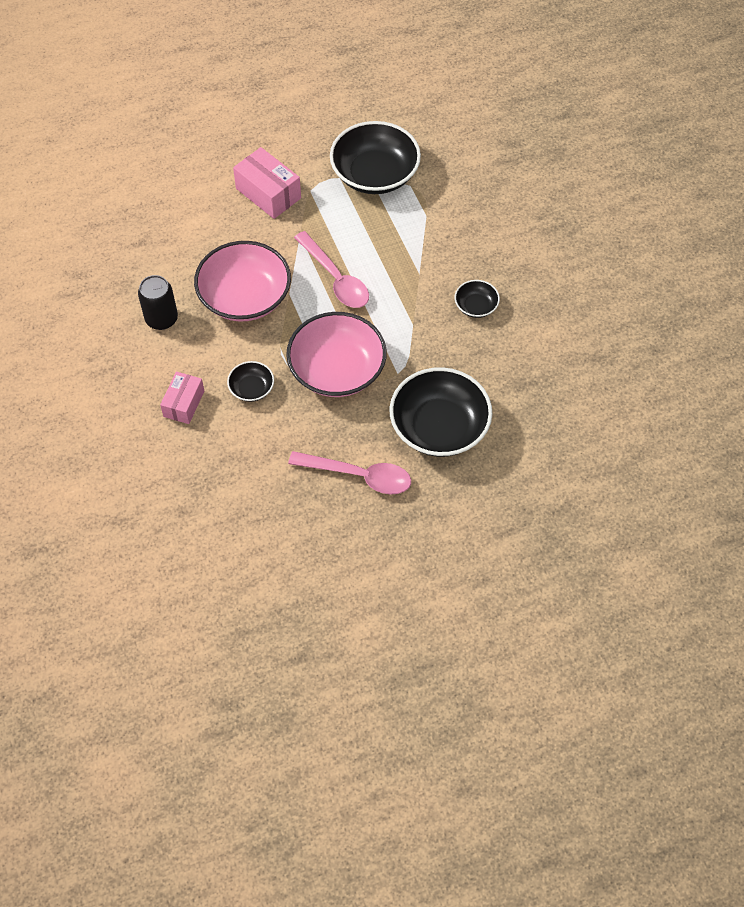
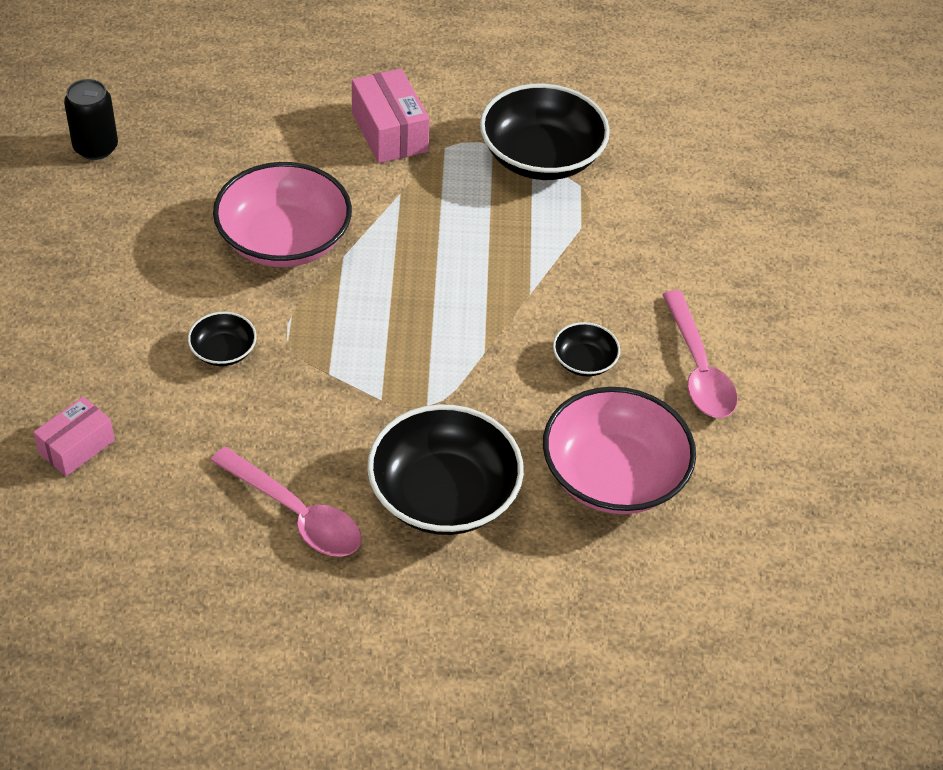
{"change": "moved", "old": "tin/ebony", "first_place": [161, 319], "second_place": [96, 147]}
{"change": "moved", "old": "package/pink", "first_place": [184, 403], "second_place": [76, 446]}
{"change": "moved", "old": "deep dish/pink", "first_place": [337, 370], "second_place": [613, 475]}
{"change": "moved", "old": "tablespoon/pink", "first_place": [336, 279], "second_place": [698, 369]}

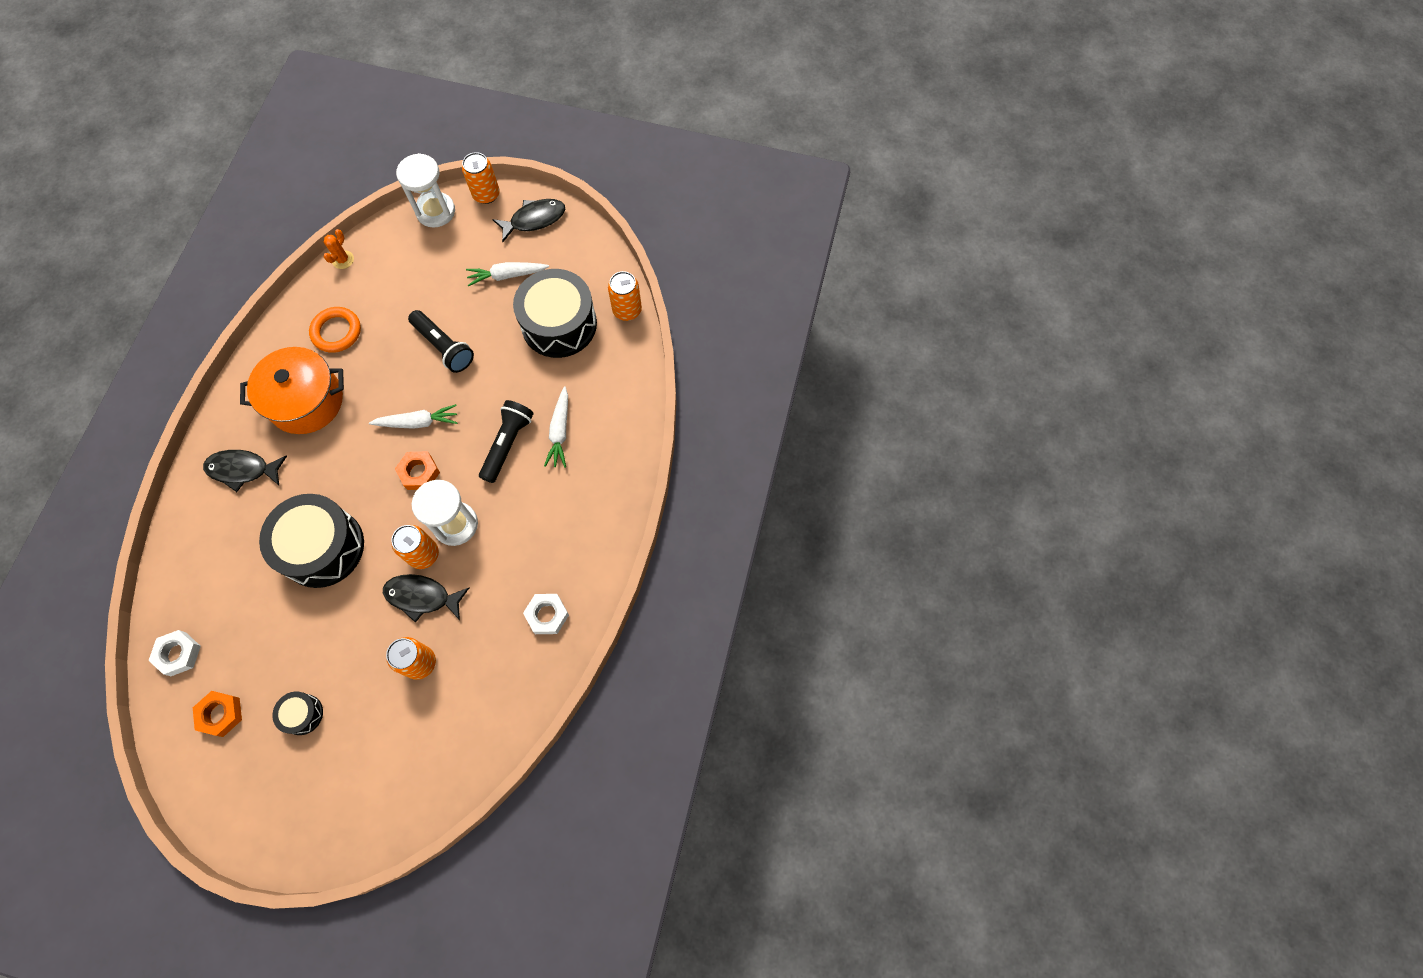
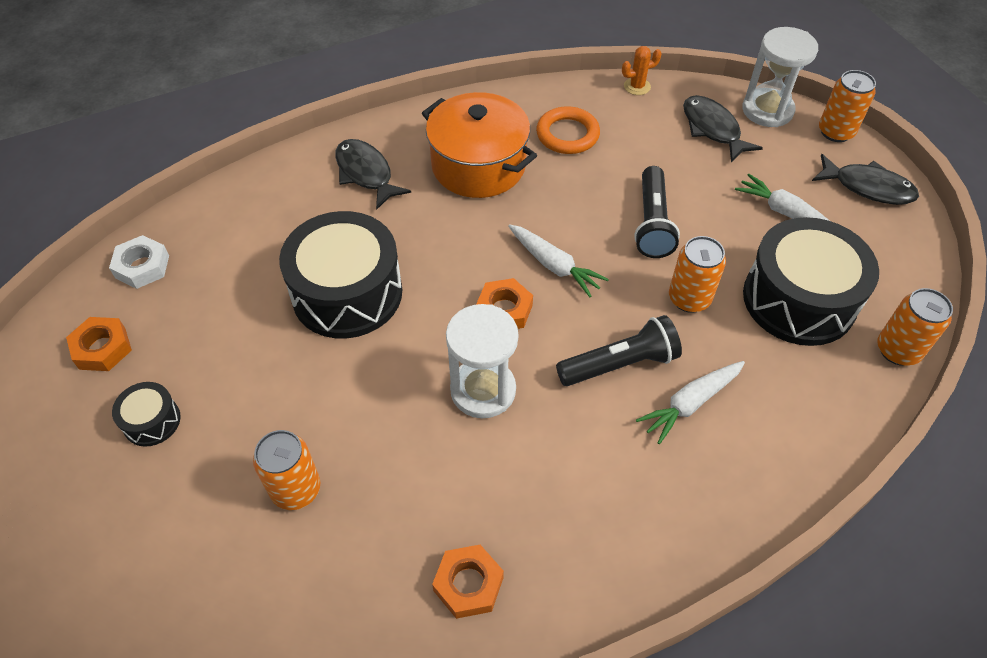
{"change": "moved", "old": "fish/ebony", "first_place": [422, 597], "second_place": [712, 129]}
{"change": "moved", "old": "tin/orange-coloured", "first_place": [423, 554], "second_place": [689, 298]}
{"change": "recoloured", "old": "hexagon nut/pure white", "new": "hexagon nut/orange-coloured", "first_place": [547, 615], "second_place": [468, 584]}

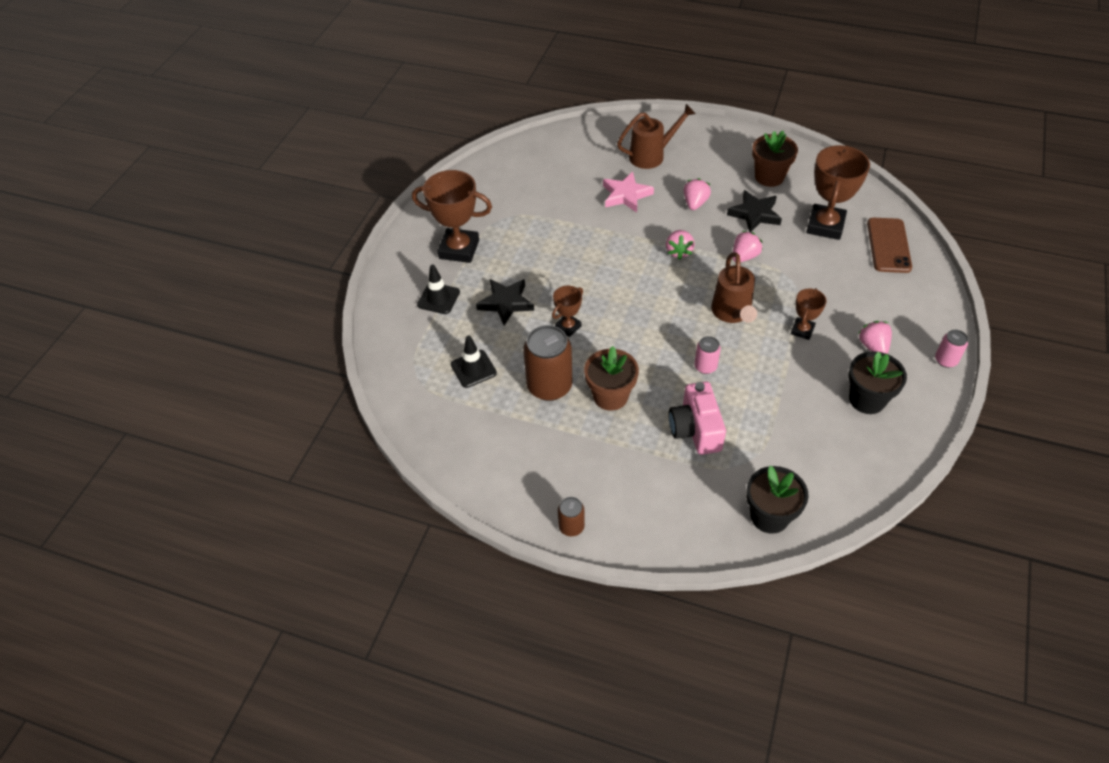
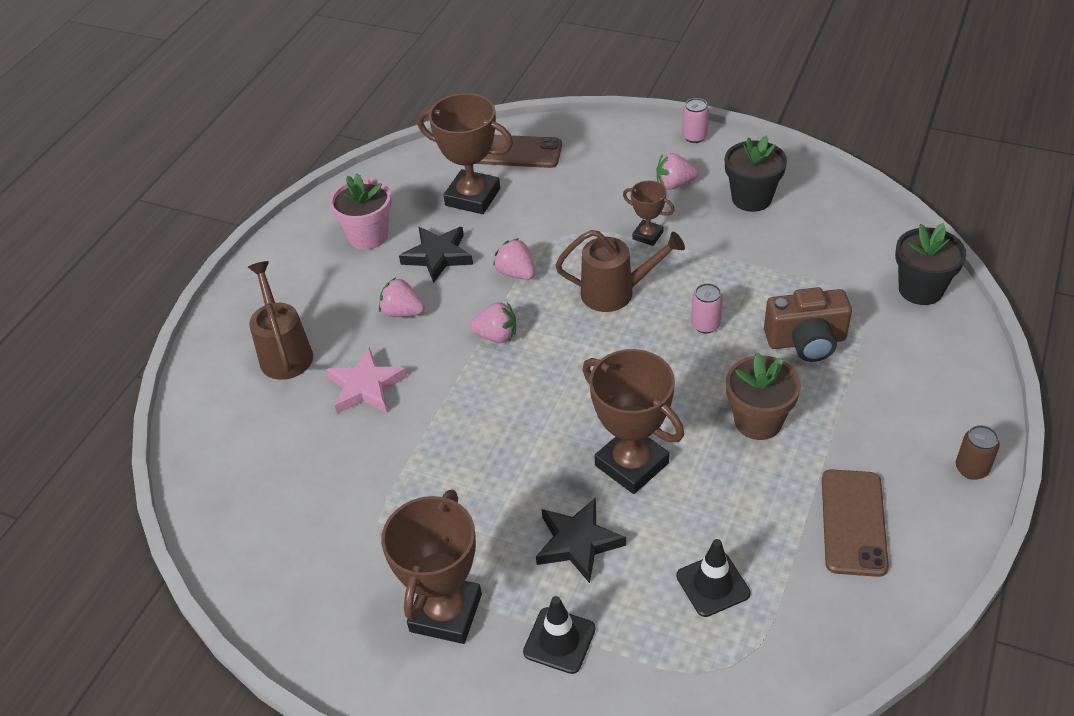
{"change": "removed", "old": "tin/russet", "first_place": [549, 386]}
{"change": "resized", "old": "award cup/russet", "first_place": [568, 327], "second_place": [631, 464], "factor": 1.9}
{"change": "recoloured", "old": "compact camera/pink", "new": "compact camera/russet", "first_place": [695, 429], "second_place": [806, 341]}
{"change": "recoloured", "old": "potted plant/russet", "new": "potted plant/pink", "first_place": [769, 177], "second_place": [368, 236]}
{"change": "added", "new": "smartphone/russet", "second_place": [853, 522]}

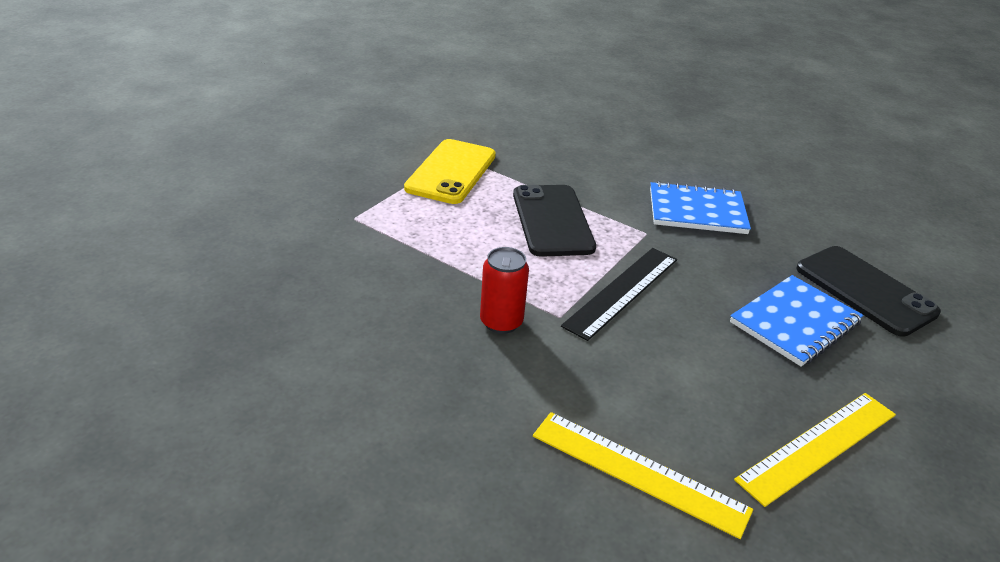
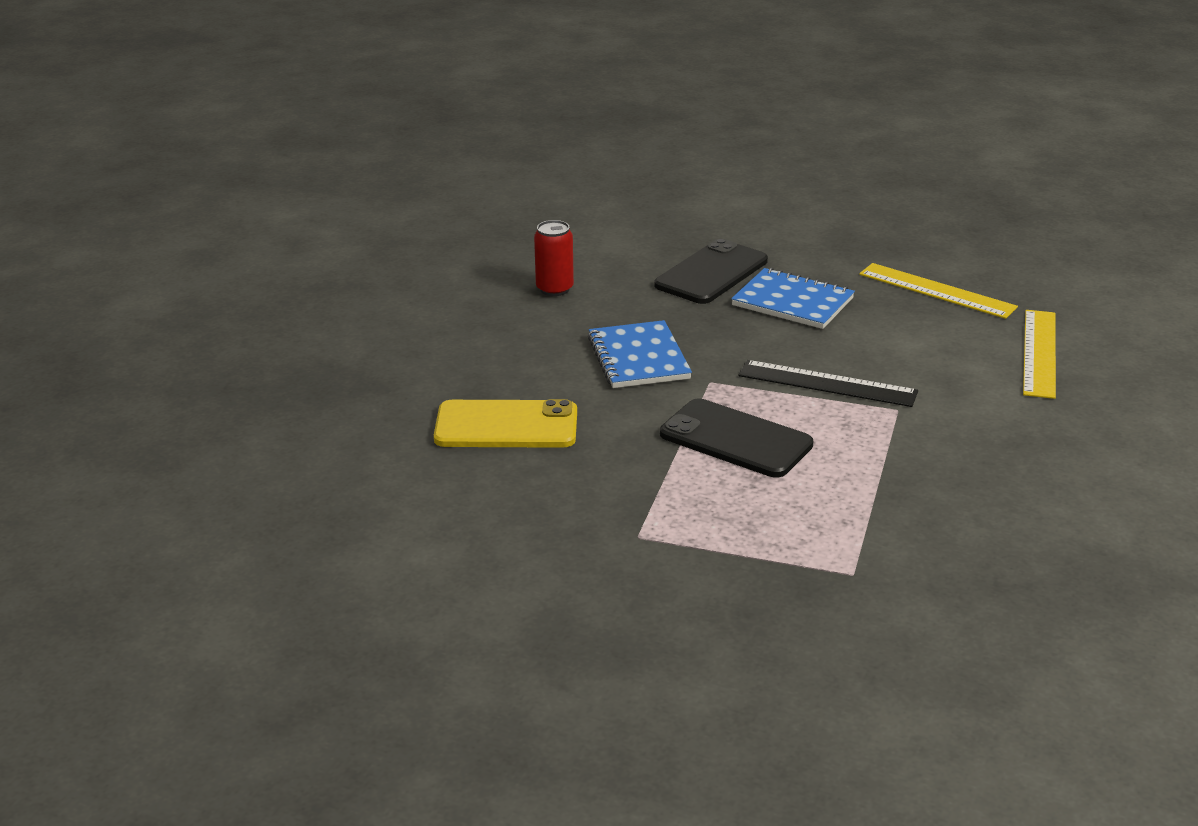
{"change": "moved", "old": "smartphone/yellow", "first_place": [451, 172], "second_place": [506, 426]}
{"change": "moved", "old": "tin/crimson", "first_place": [501, 322], "second_place": [554, 289]}
{"change": "turned", "old": "smartphone/ebony", "first_place": [552, 221], "second_place": [736, 439], "degrees": 60}

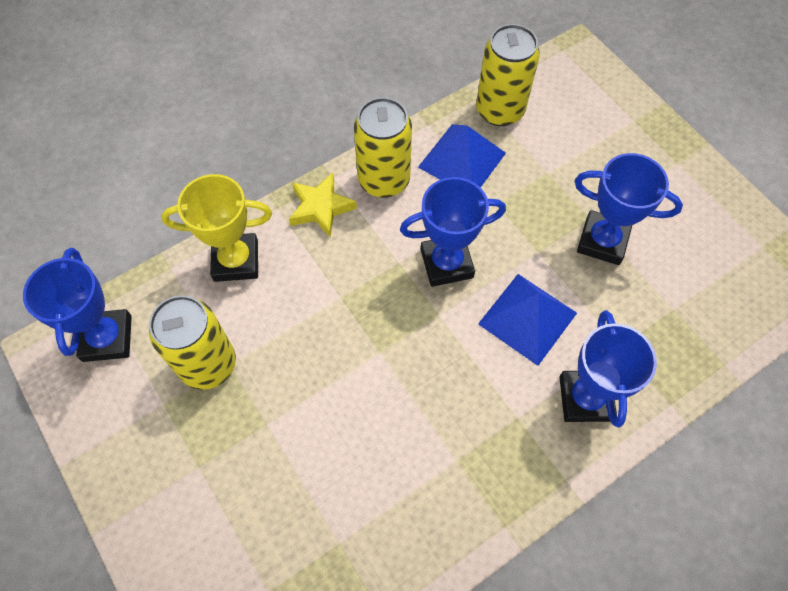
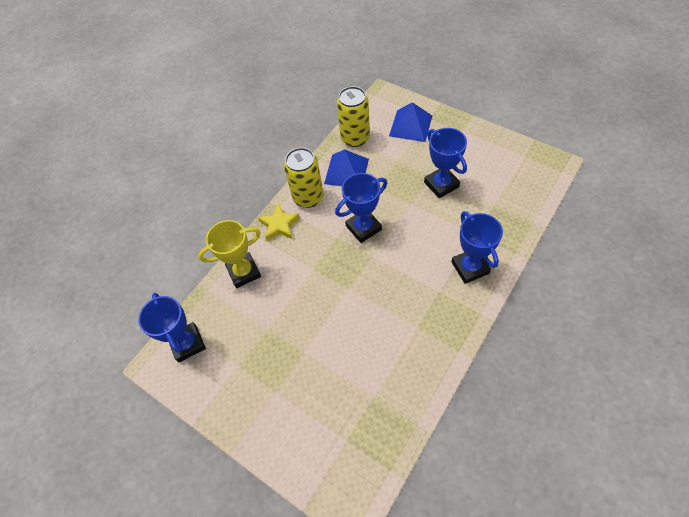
{"change": "removed", "old": "tin/yellow", "first_place": [208, 364]}
{"change": "moved", "old": "solid pyramid/blue", "first_place": [527, 318], "second_place": [410, 125]}
{"change": "turned", "old": "award cup/blue", "first_place": [602, 241], "second_place": [441, 184], "degrees": 60}

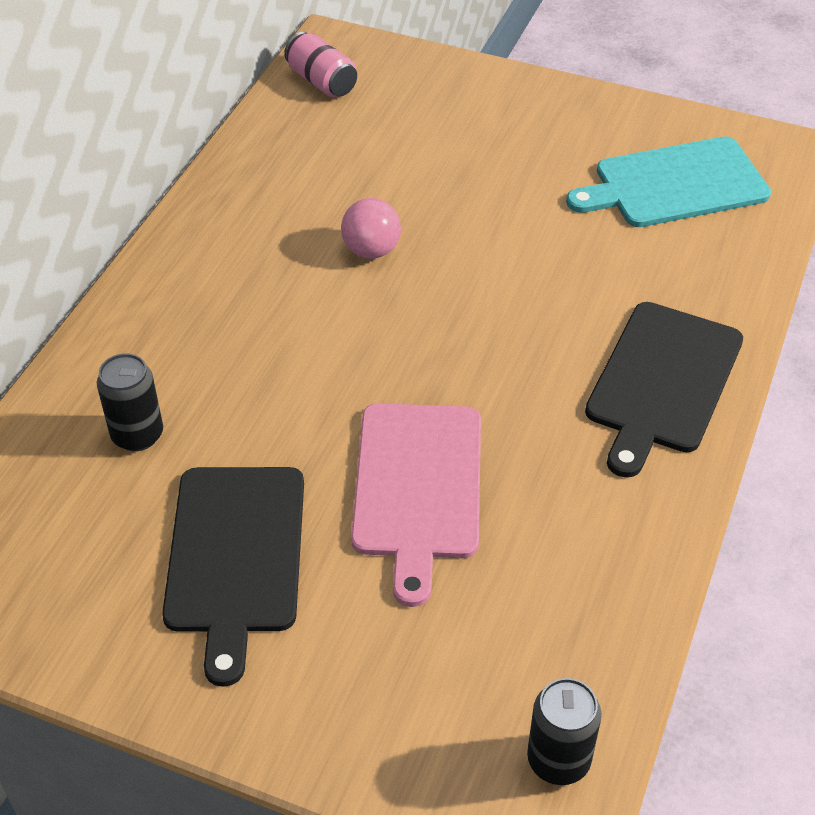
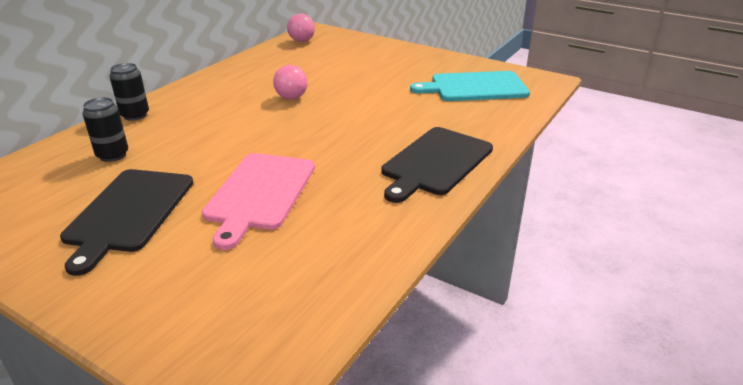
{"change": "replaced", "old": "tin/pink", "new": "play ball/pink", "first_place": [321, 81], "second_place": [301, 41]}
{"change": "moved", "old": "tin/ebony", "first_place": [558, 760], "second_place": [135, 115]}

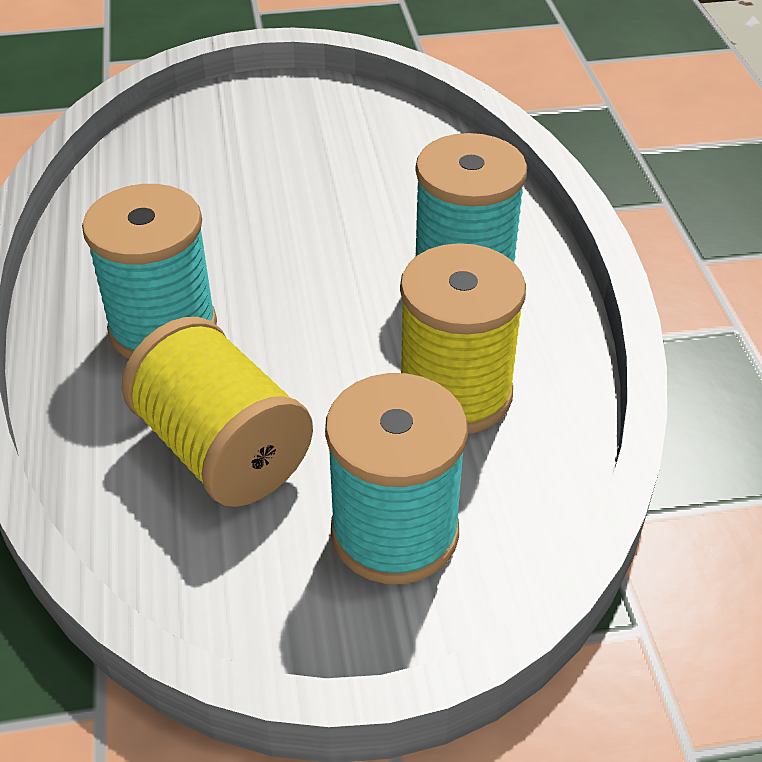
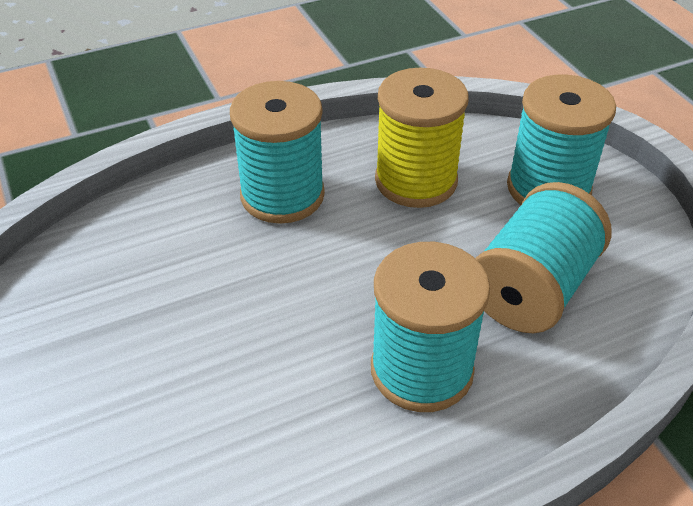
{"change": "recoloured", "old": "spool/yellow", "new": "spool/turquoise", "first_place": [222, 449], "second_place": [532, 288]}

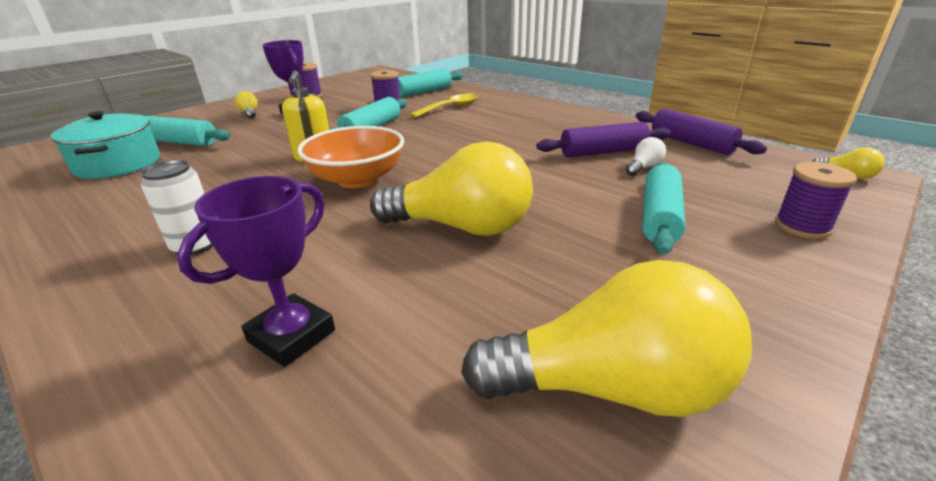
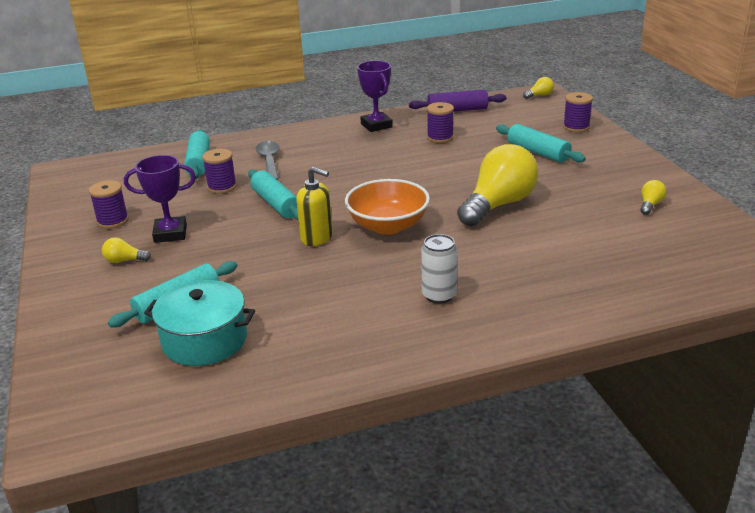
{"change": "moved", "old": "award cup/royal purple", "first_place": [291, 336], "second_place": [376, 125]}
{"change": "recoloured", "old": "tablespoon/yellow", "new": "tablespoon/grey", "first_place": [450, 107], "second_place": [269, 161]}
{"change": "resized", "old": "light bulb/yellow", "first_place": [611, 387], "second_place": [650, 205], "factor": 0.41}
{"change": "replaced", "old": "dough roller/royal purple", "new": "spool/royal purple", "first_place": [603, 152], "second_place": [440, 137]}
{"change": "removed", "old": "light bulb/pure white", "first_place": [644, 167]}

